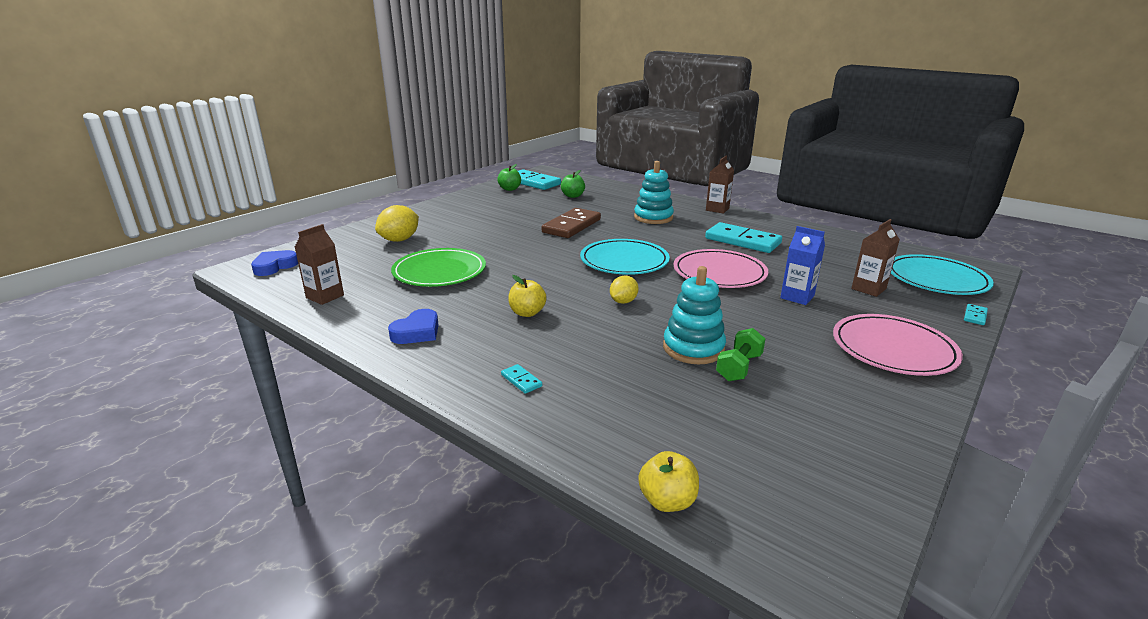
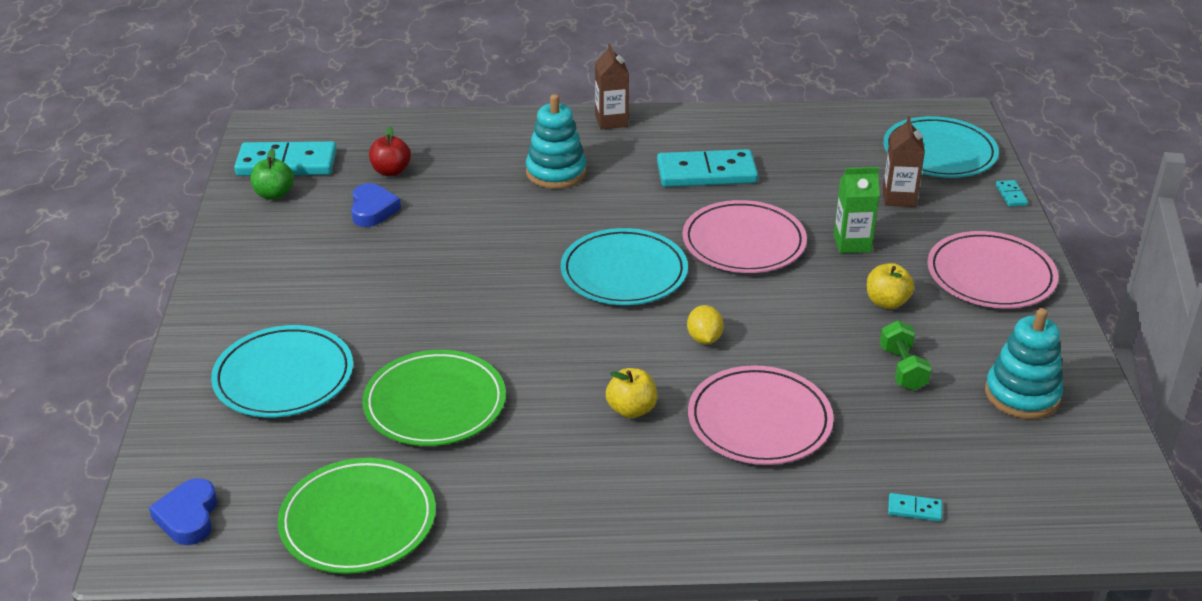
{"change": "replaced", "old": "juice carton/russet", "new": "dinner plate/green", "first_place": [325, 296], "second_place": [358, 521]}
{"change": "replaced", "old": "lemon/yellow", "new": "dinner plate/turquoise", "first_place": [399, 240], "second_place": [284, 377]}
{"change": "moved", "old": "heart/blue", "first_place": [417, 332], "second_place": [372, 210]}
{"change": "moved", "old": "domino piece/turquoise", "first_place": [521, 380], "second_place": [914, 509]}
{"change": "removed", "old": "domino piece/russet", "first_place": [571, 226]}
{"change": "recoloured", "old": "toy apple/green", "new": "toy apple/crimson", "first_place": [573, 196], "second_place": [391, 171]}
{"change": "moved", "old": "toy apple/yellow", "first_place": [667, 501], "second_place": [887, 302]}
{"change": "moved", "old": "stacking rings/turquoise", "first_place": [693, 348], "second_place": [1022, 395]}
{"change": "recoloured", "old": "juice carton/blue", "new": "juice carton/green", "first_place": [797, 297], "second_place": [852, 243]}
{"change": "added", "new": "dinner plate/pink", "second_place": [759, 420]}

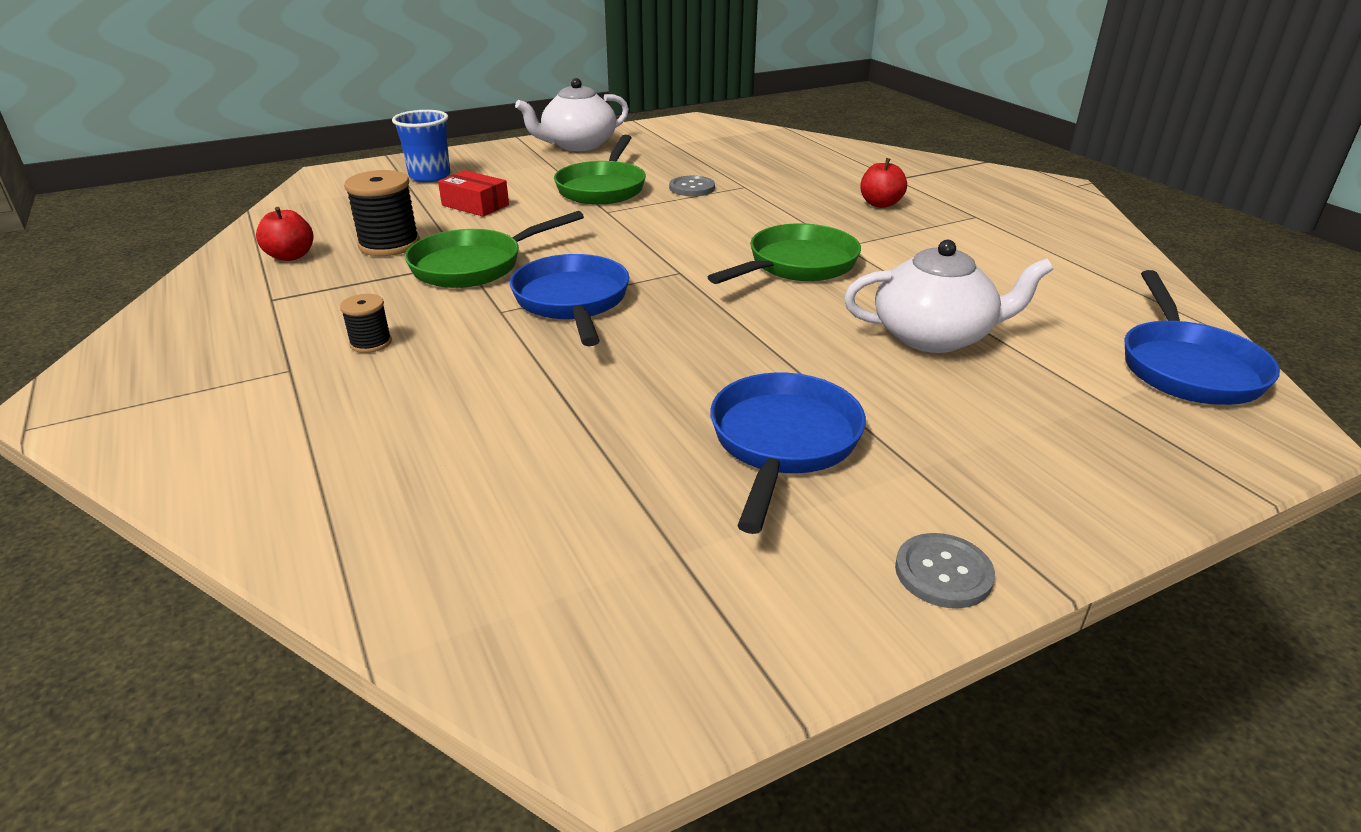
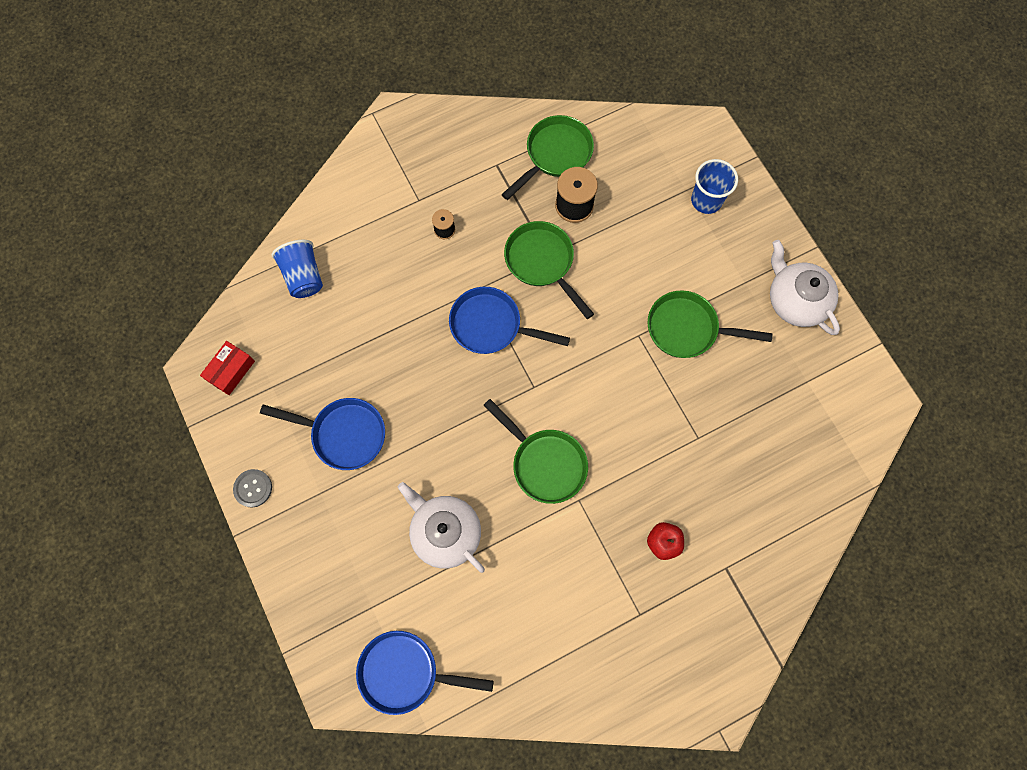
{"change": "replaced", "old": "toy apple/crimson", "new": "skillet/green", "first_place": [291, 256], "second_place": [555, 155]}
{"change": "moved", "old": "package/crimson", "first_place": [475, 205], "second_place": [230, 370]}
{"change": "turned", "old": "skillet/blue", "first_place": [572, 302], "second_place": [491, 325], "degrees": -150}
{"change": "removed", "old": "shirt button/grey", "first_place": [692, 188]}
{"change": "turned", "old": "china teapot/pure white", "first_place": [934, 336], "second_place": [445, 532], "degrees": 135}
{"change": "added", "new": "beaker/blue", "second_place": [303, 276]}

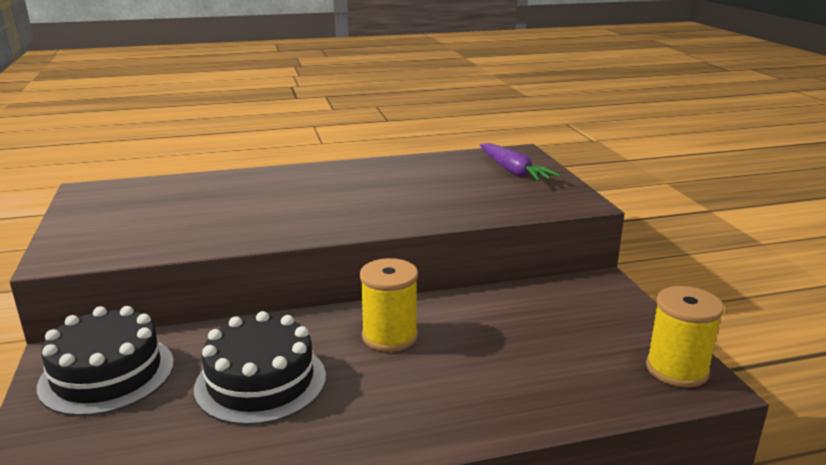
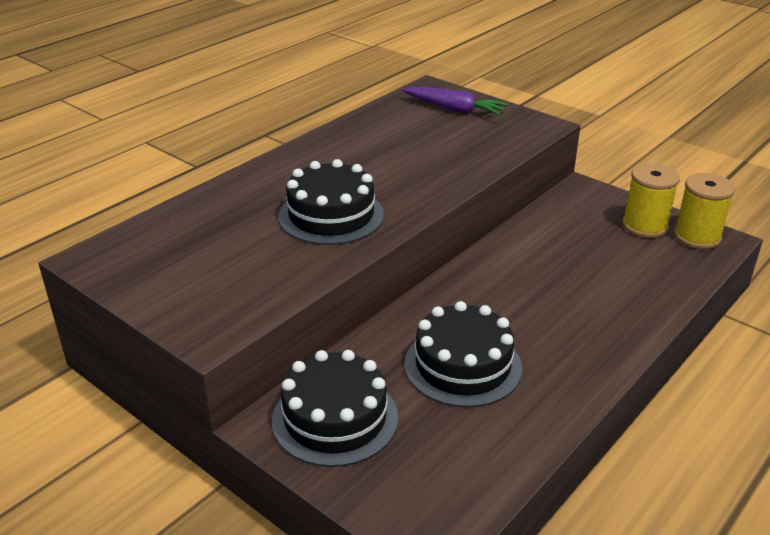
{"change": "moved", "old": "spool/yellow", "first_place": [389, 336], "second_place": [645, 226]}
{"change": "added", "new": "gateau/ebony", "second_place": [331, 215]}

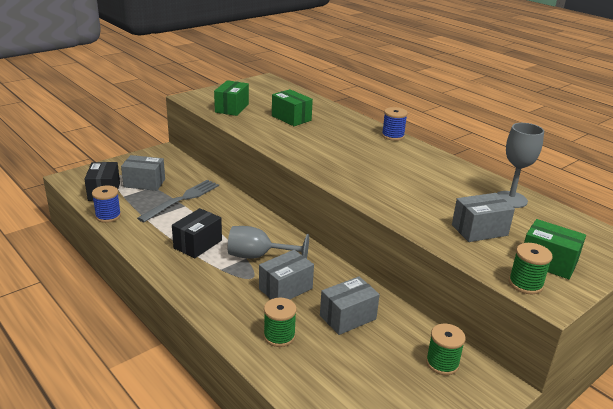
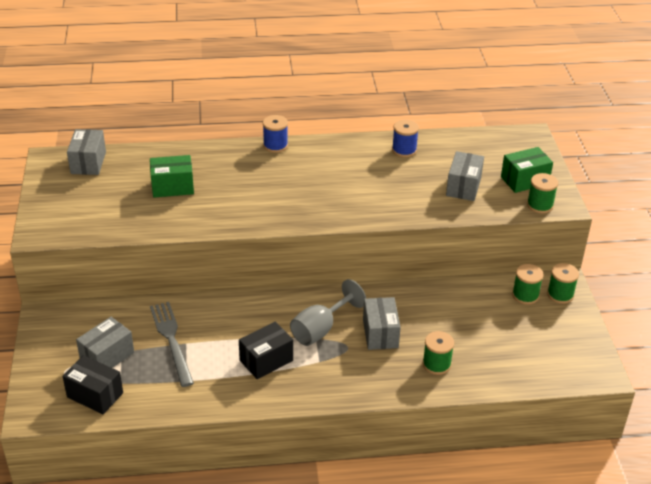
{"change": "moved", "old": "spool/blue", "first_place": [108, 216], "second_place": [404, 150]}
{"change": "turned", "old": "package/ebony", "first_place": [198, 244], "second_place": [266, 360], "degrees": 75}
{"change": "removed", "old": "package/green", "first_place": [232, 108]}
{"change": "moved", "old": "package/grey", "first_place": [348, 317], "second_place": [88, 163]}
{"change": "removed", "old": "chalice/grey", "first_place": [510, 199]}
{"change": "added", "new": "spool/green", "second_place": [560, 294]}

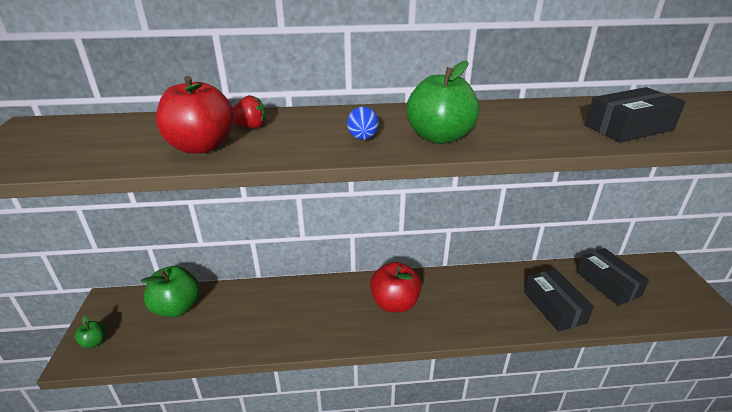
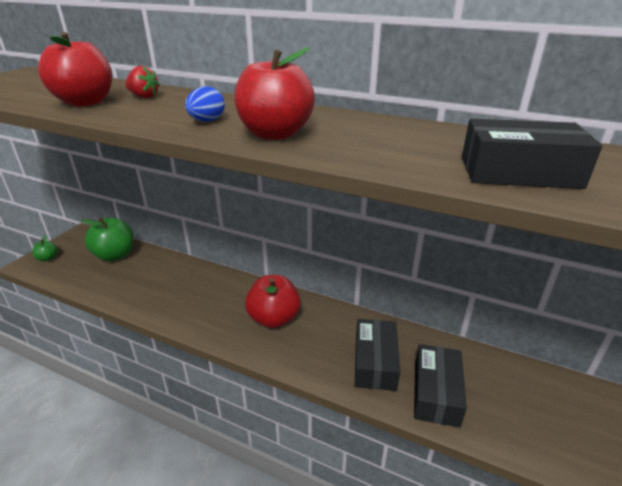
{"change": "recoloured", "old": "toy apple/green", "new": "toy apple/crimson", "first_place": [439, 137], "second_place": [275, 134]}
{"change": "moved", "old": "package/ebony", "first_place": [607, 283], "second_place": [375, 362]}

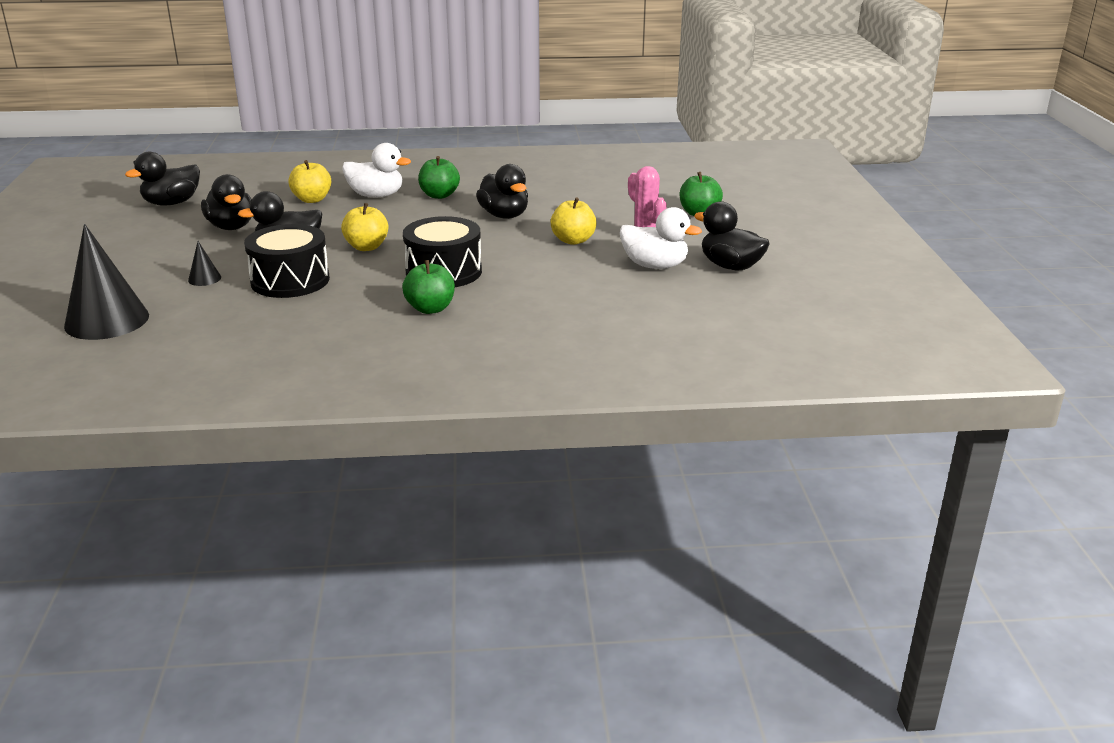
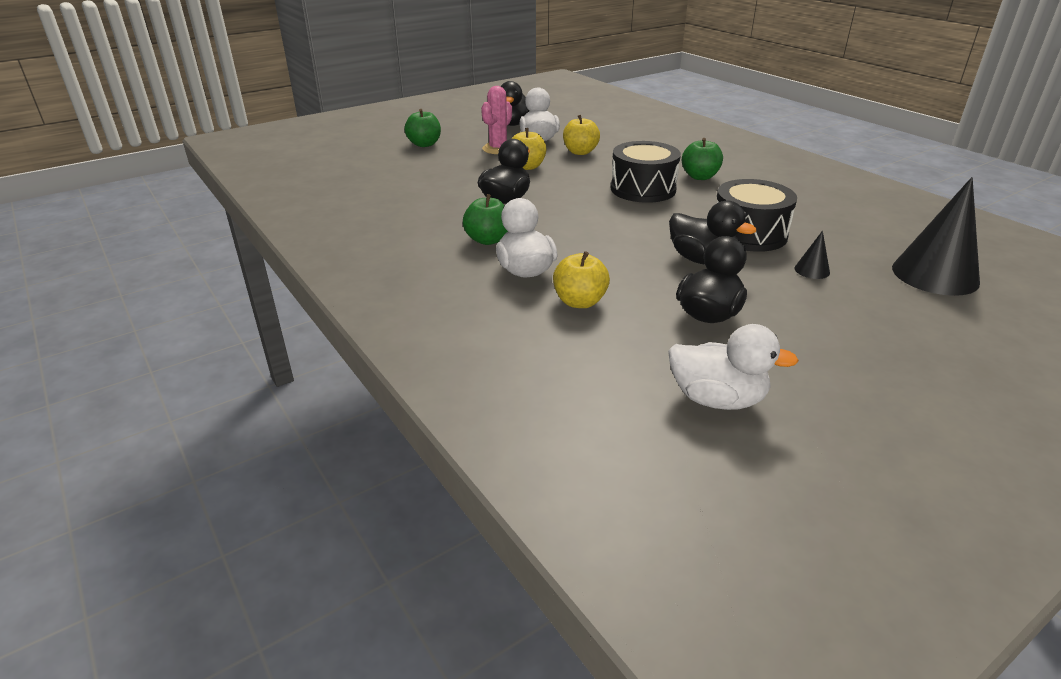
{"change": "recoloured", "old": "rubber duck/ebony", "new": "rubber duck/pure white", "first_place": [172, 203], "second_place": [717, 399]}
{"change": "moved", "old": "toy apple/yellow", "first_place": [366, 247], "second_place": [580, 152]}

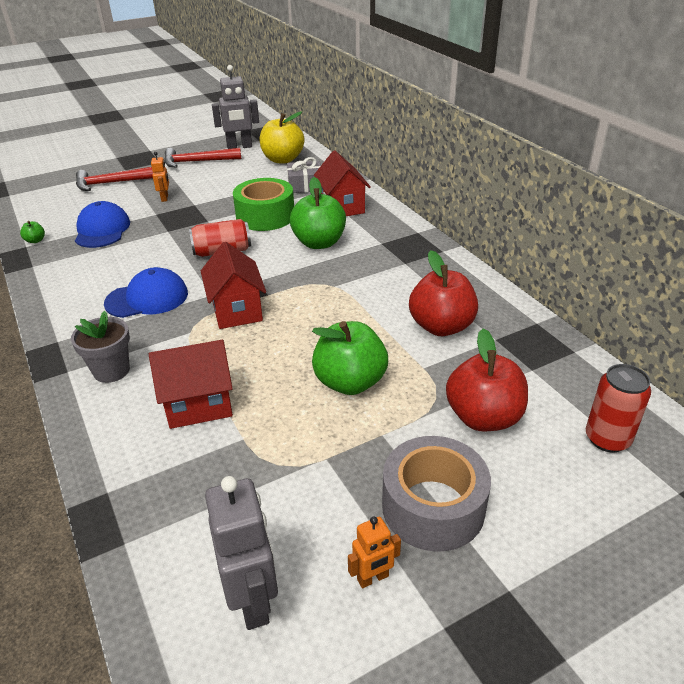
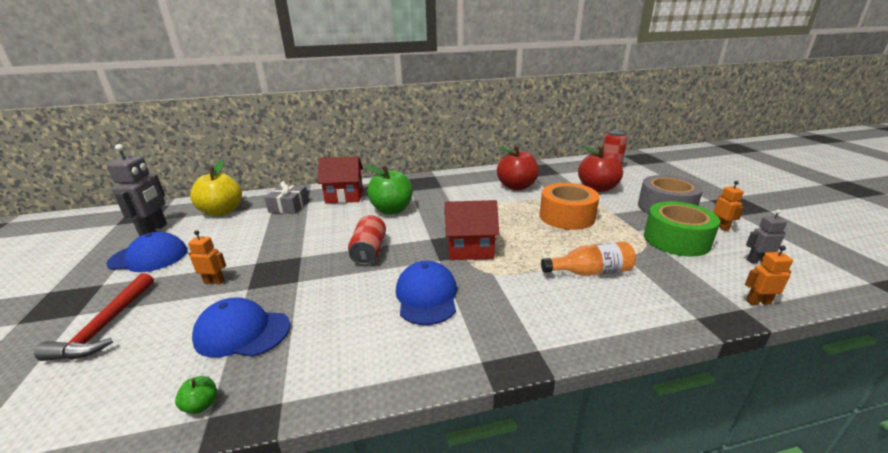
{"change": "removed", "old": "potted plant/grey", "first_place": [111, 371]}
{"change": "replaced", "old": "cottage/crimson", "new": "flask/orange-coloured", "first_place": [199, 405], "second_place": [590, 272]}
{"change": "replaced", "old": "hammer/crimson", "new": "cap/blue", "first_place": [197, 162], "second_place": [149, 257]}
{"change": "resized", "old": "toy robot/grey", "first_place": [253, 600], "second_place": [757, 261], "factor": 0.54}
{"change": "moved", "old": "roll of tape/green", "first_place": [265, 216], "second_place": [676, 240]}
{"change": "replaced", "old": "toy apple/green", "new": "roll of tape/orange-coloured", "first_place": [350, 382], "second_place": [567, 216]}
{"change": "added", "new": "toy robot/orange-coloured", "second_place": [758, 302]}

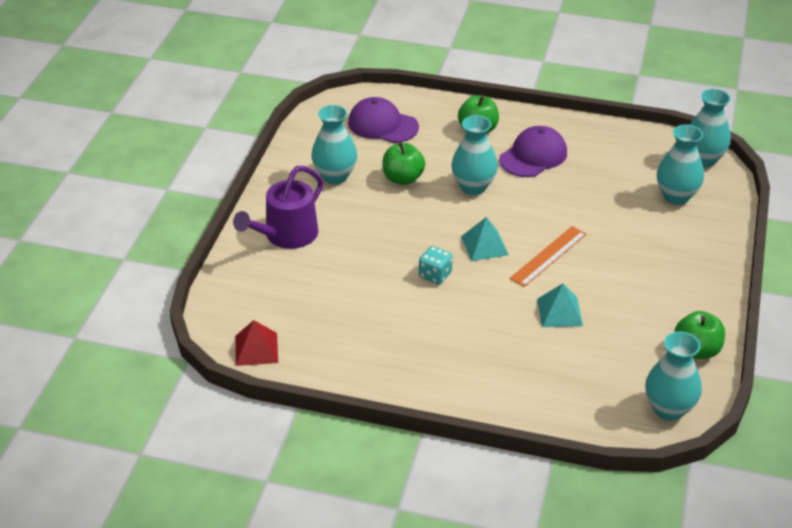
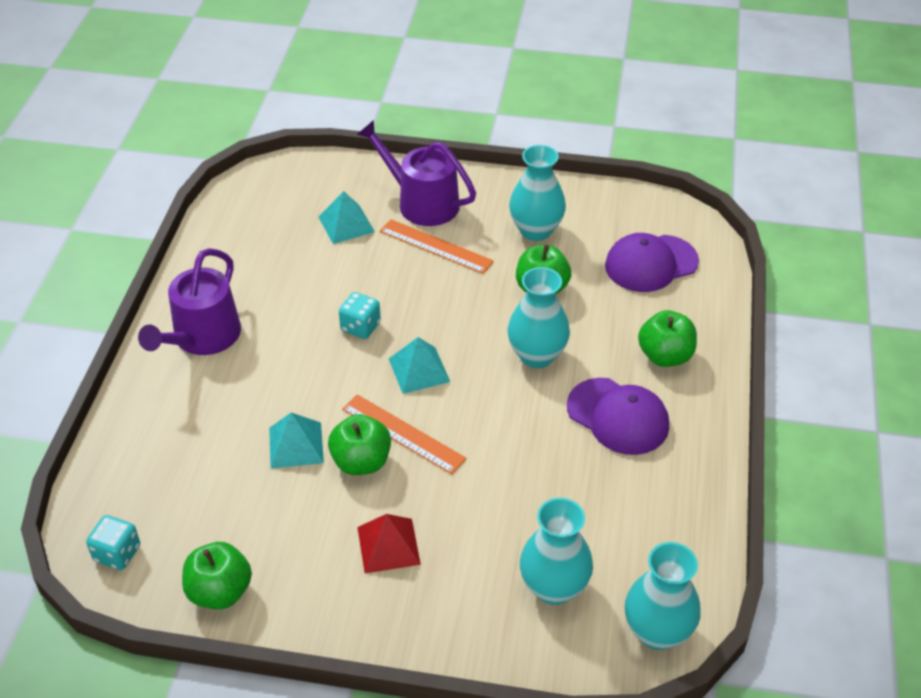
{"change": "moved", "old": "solid pyramid/crimson", "first_place": [256, 349], "second_place": [388, 545]}
{"change": "turned", "old": "cap/royal purple", "first_place": [382, 125], "second_place": [651, 263], "degrees": -135}
{"change": "replaced", "old": "vase/turquoise", "new": "die/turquoise", "first_place": [668, 409], "second_place": [117, 553]}
{"change": "added", "new": "watering pot/royal purple", "second_place": [202, 337]}
{"change": "added", "new": "solid pyramid/turquoise", "second_place": [346, 224]}
{"change": "added", "new": "toy apple/green", "second_place": [361, 462]}
{"change": "added", "new": "ruler/orange-coloured", "second_place": [435, 246]}

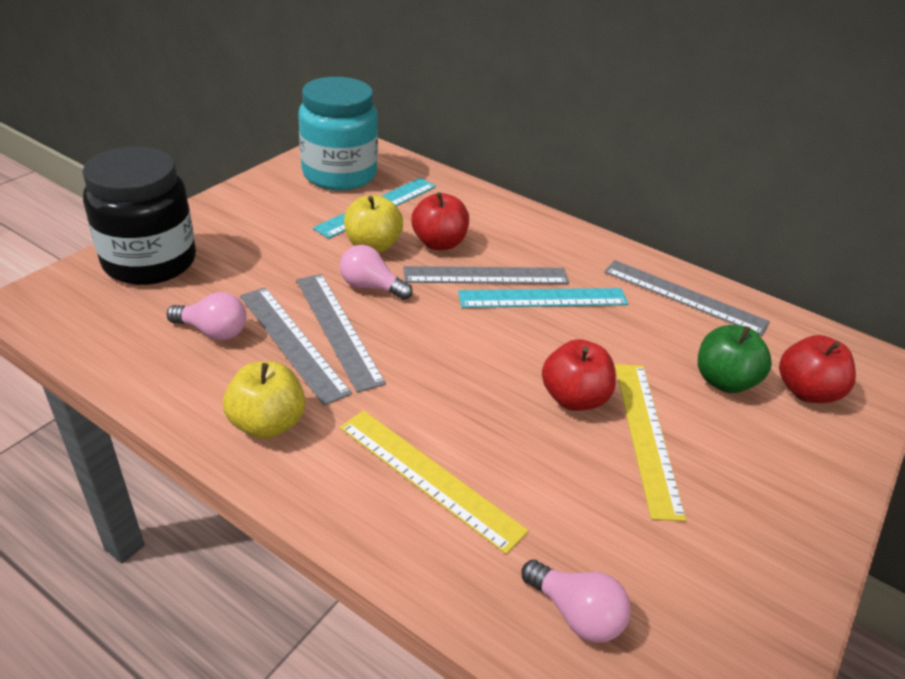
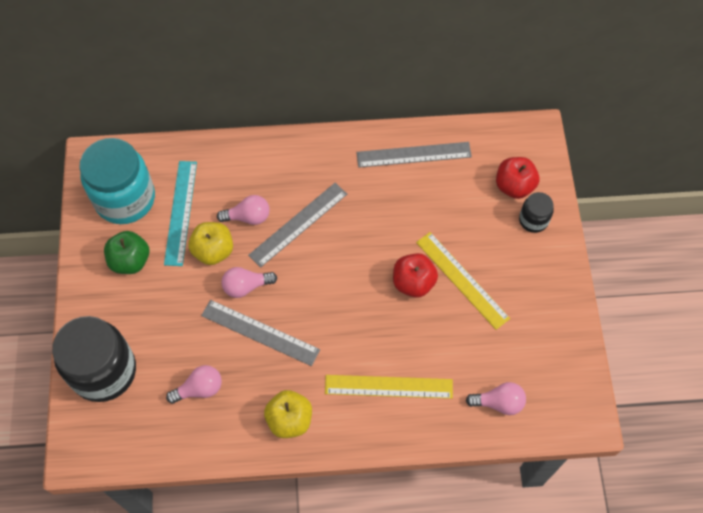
{"change": "removed", "old": "ruler/grey", "first_place": [292, 342]}
{"change": "replaced", "old": "toy apple/crimson", "new": "light bulb/pink", "first_place": [439, 243], "second_place": [248, 217]}
{"change": "removed", "old": "ruler/turquoise", "first_place": [543, 298]}
{"change": "moved", "old": "toy apple/green", "first_place": [723, 381], "second_place": [130, 261]}
{"change": "added", "new": "jar/ebony", "second_place": [533, 220]}

